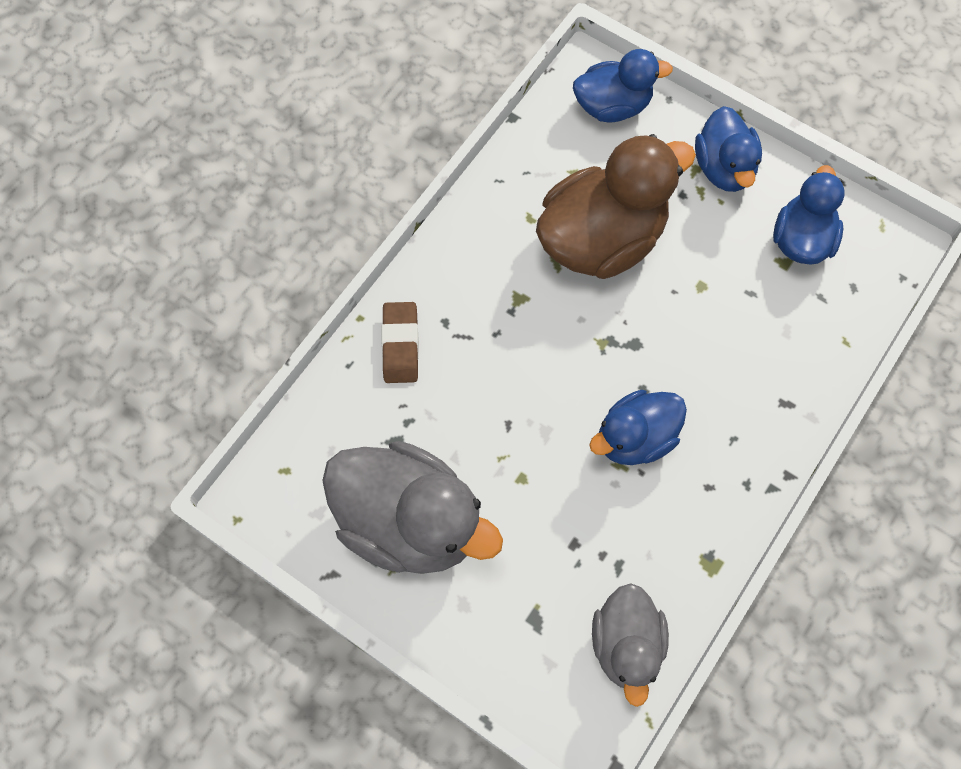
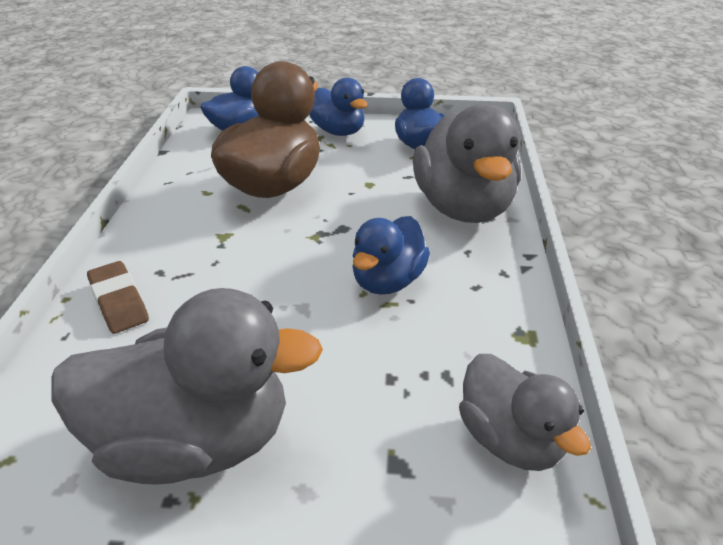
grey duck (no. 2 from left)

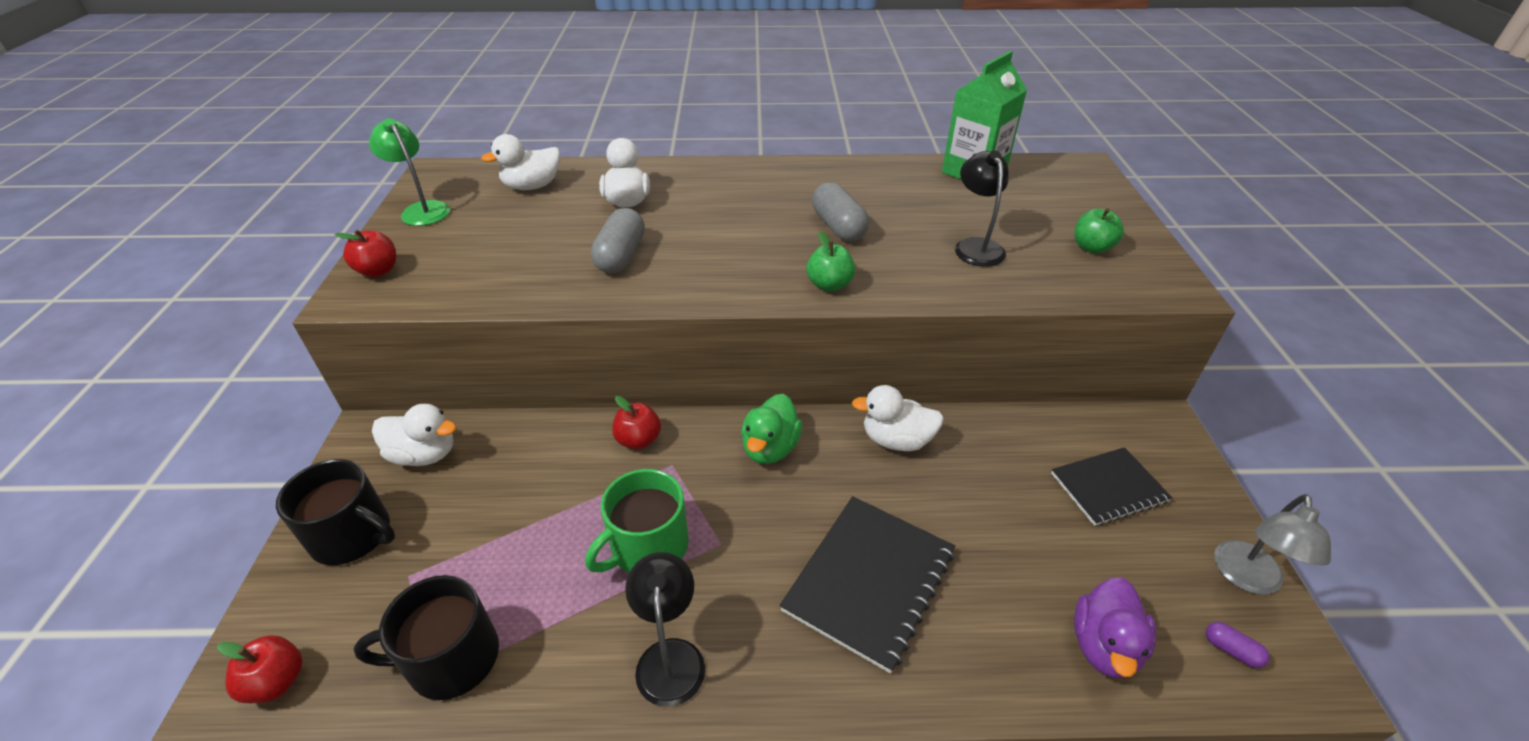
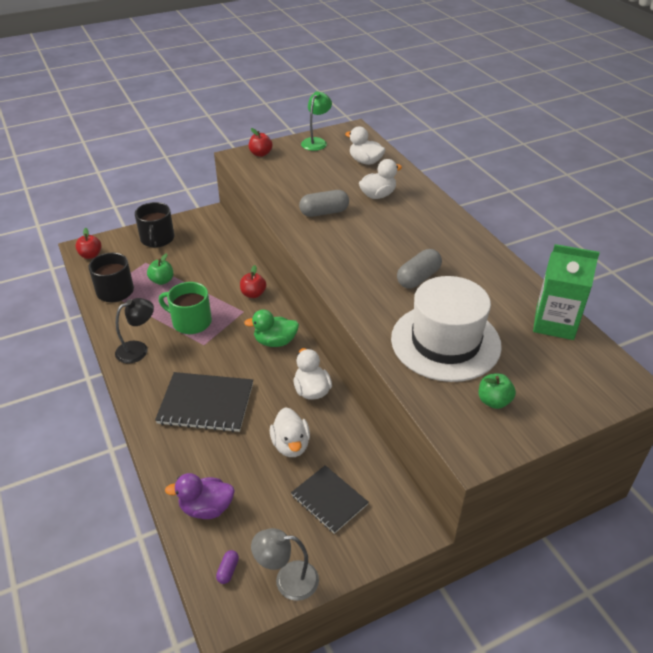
white duck (no. 1 from left)
green apple (no. 1 from left)
white hat

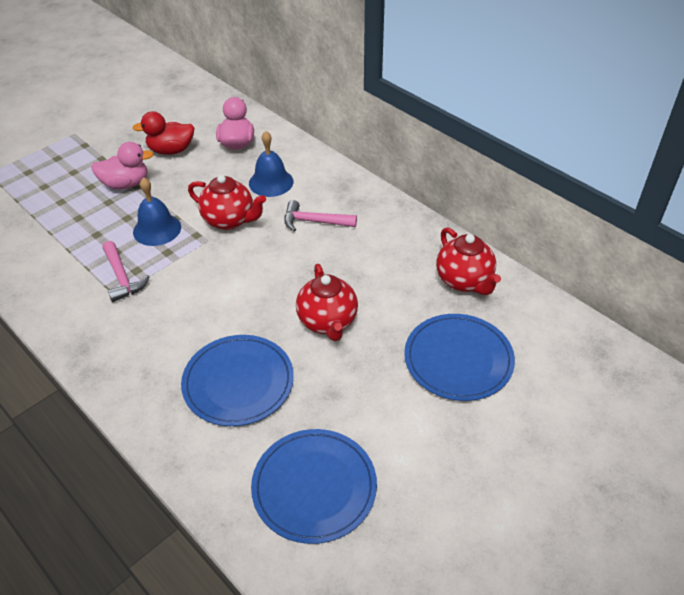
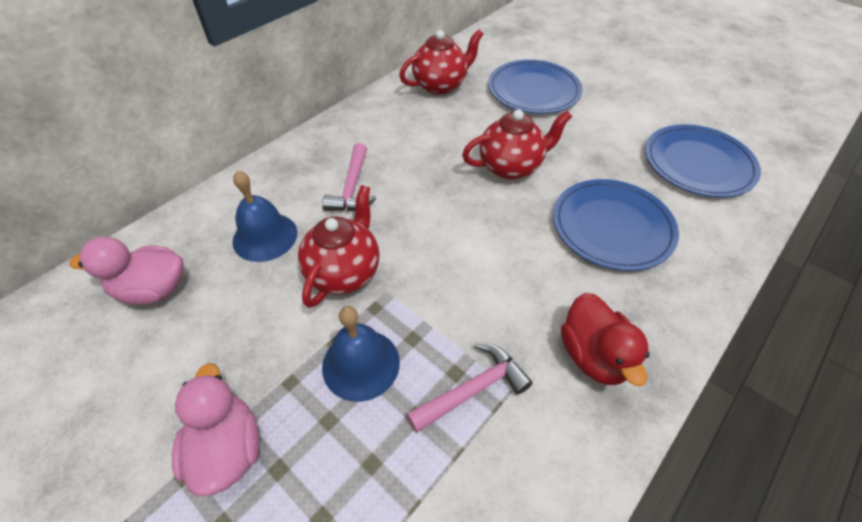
red duck

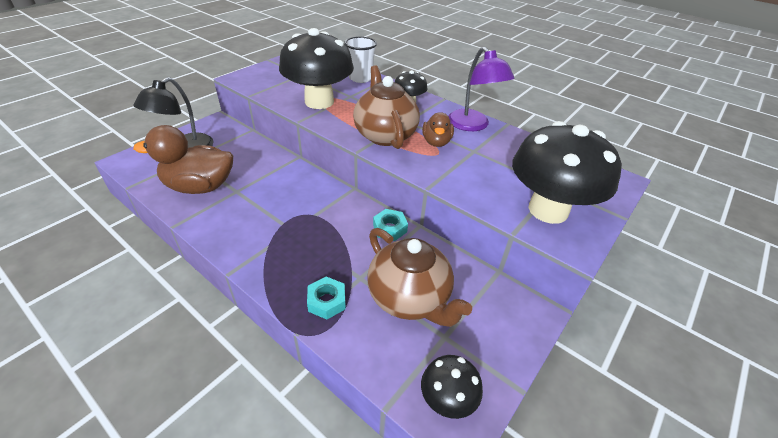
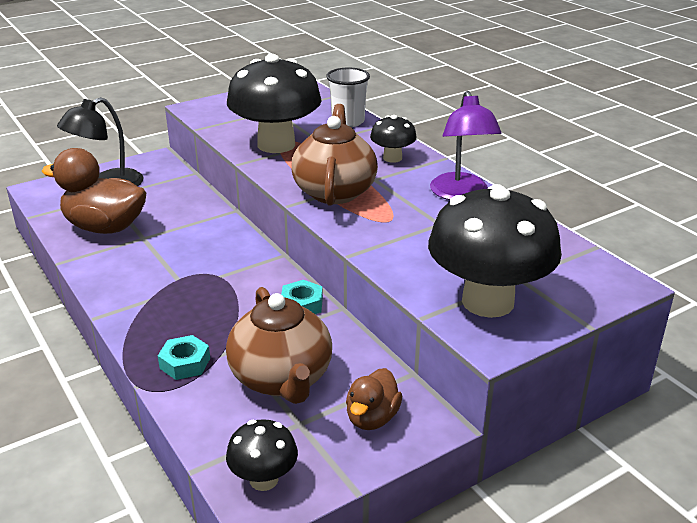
brown duck (no. 2 from left)

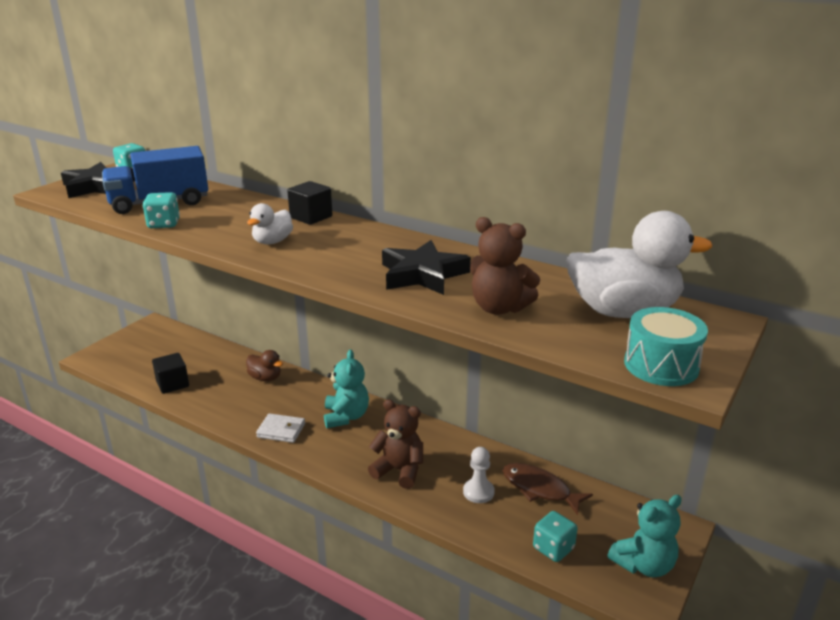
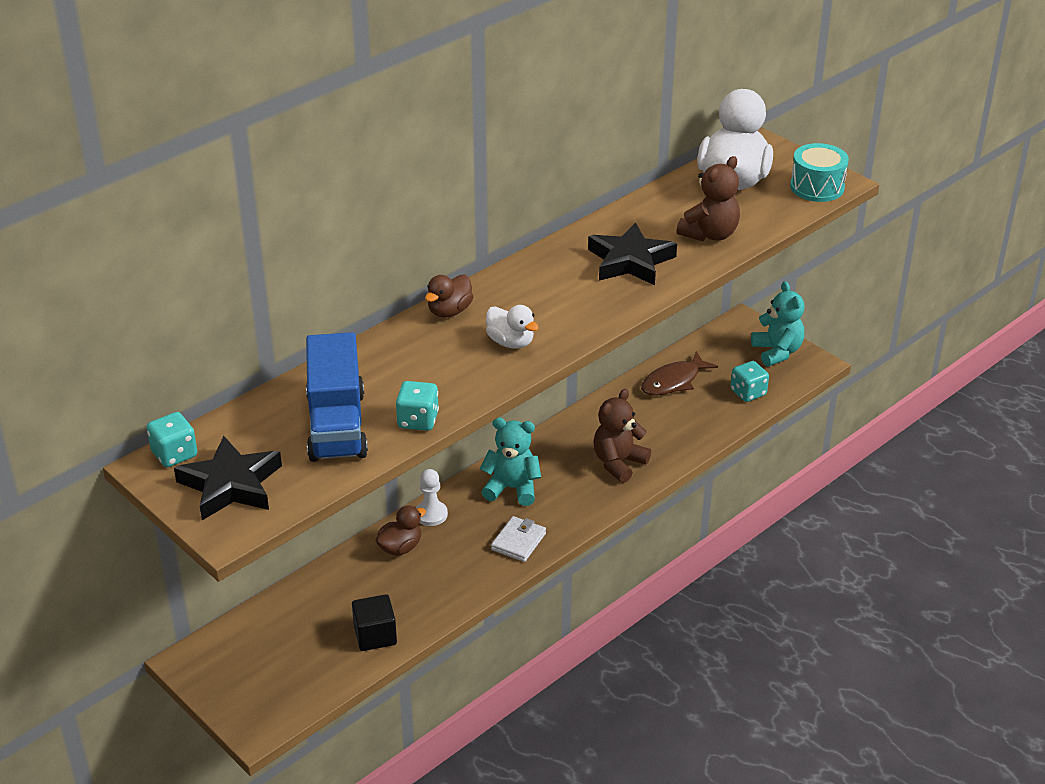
white pawn
brown duck (no. 2 from left)

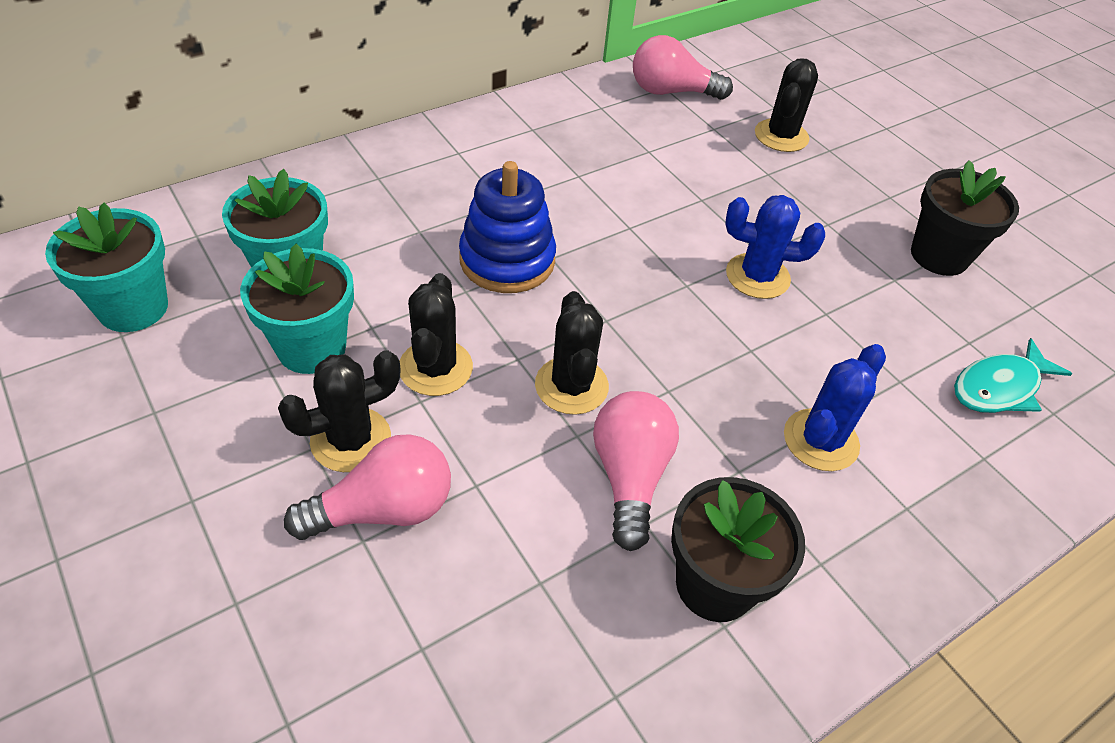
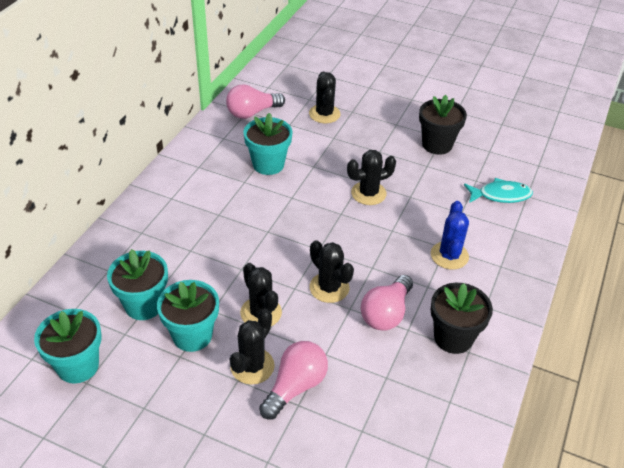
blue stacking toy
turquoise flower pot (no. 4 from left)
black cactus (no. 5 from left)
pink light bulb (no. 3 from left)
turquoise fish

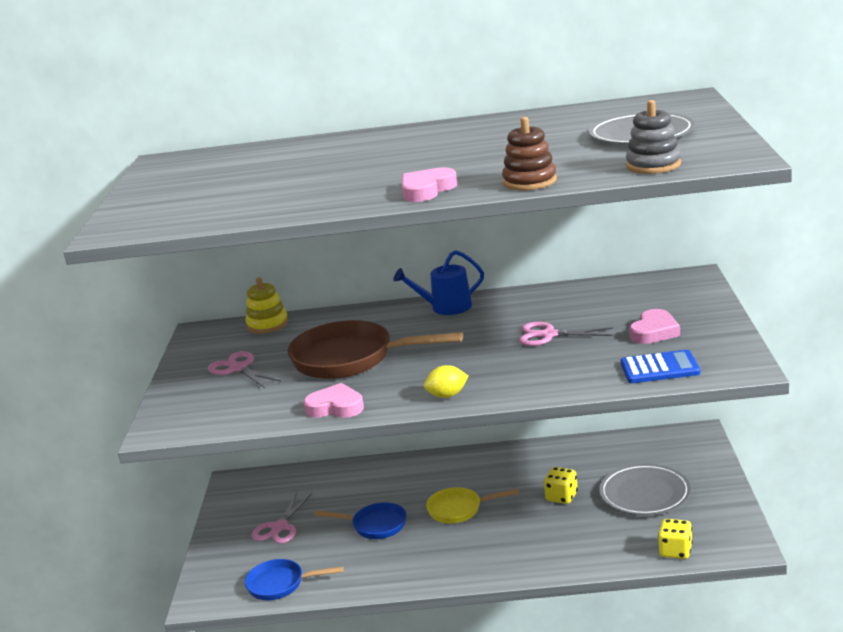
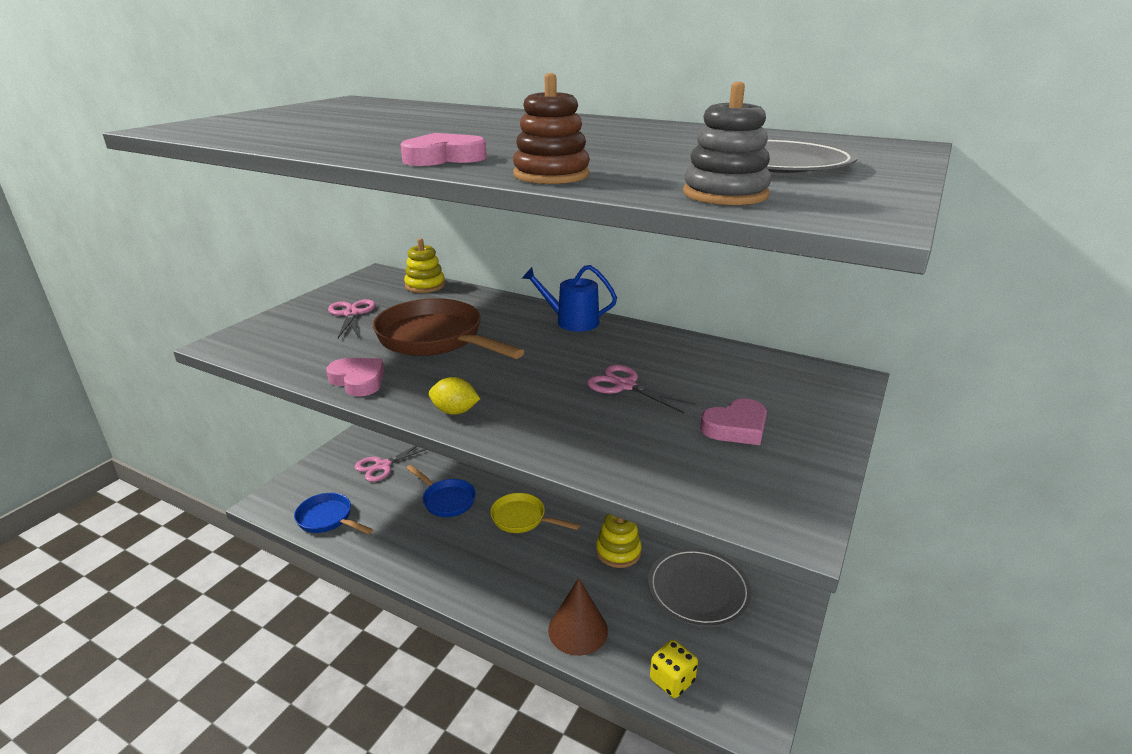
blue calculator
brown cone
yellow stacking toy (no. 2 from left)

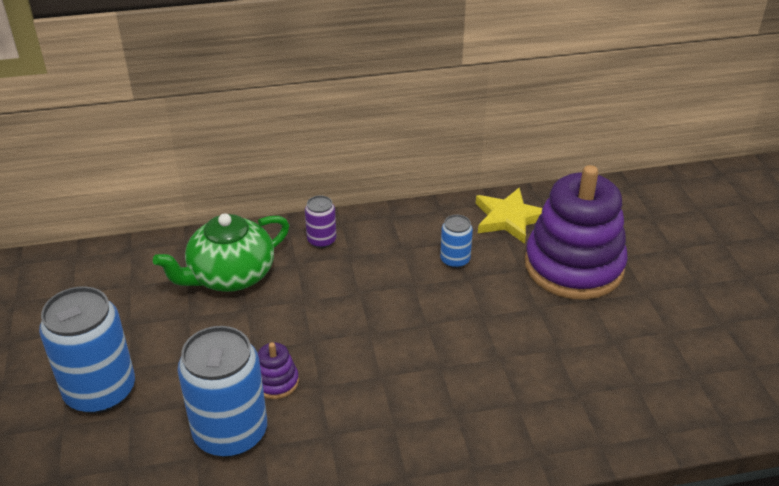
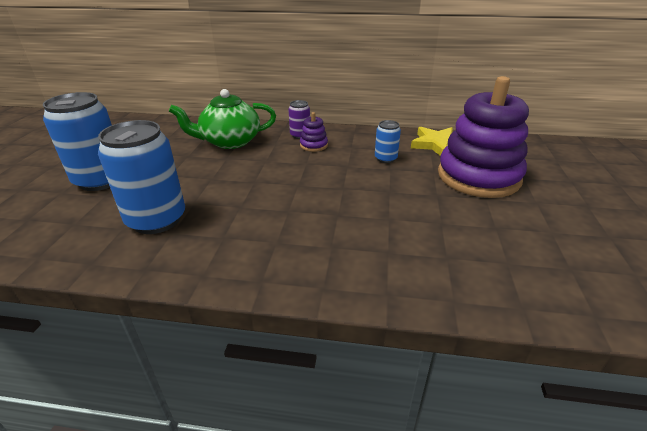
purple stacking toy (no. 1 from left)

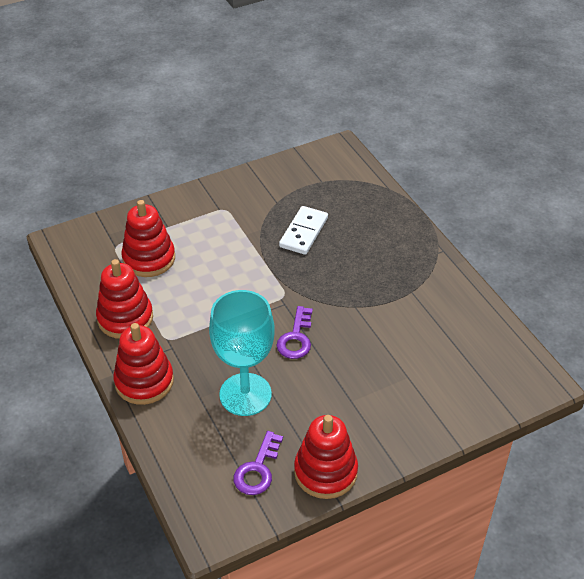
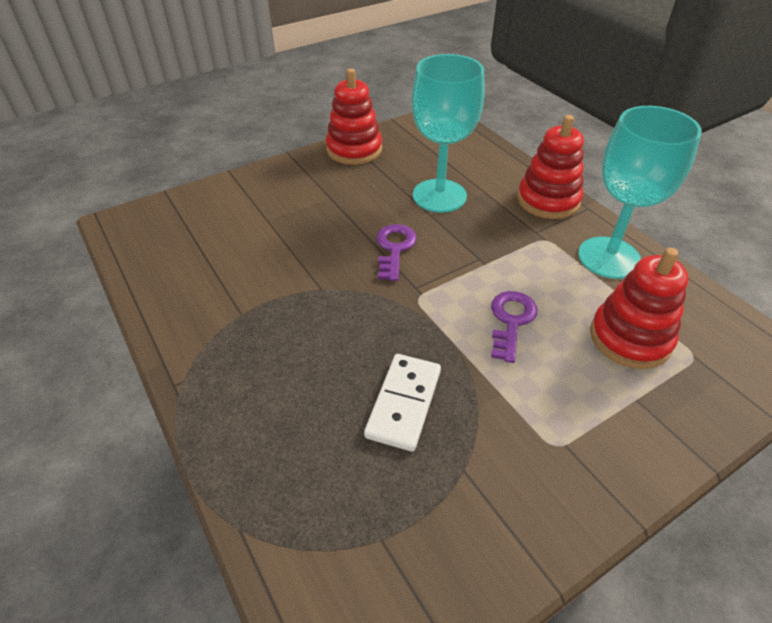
purple key (no. 2 from left)
turquoise goblet (no. 2 from left)

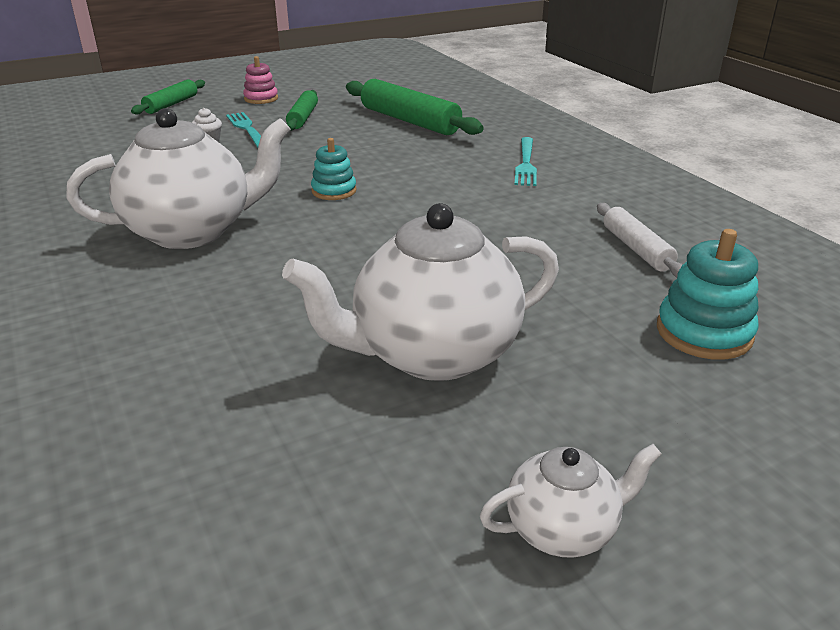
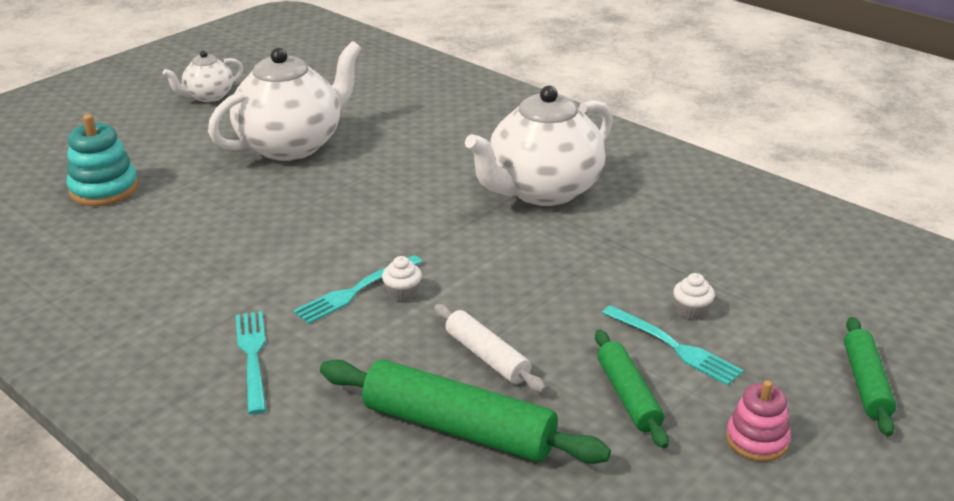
turquoise stacking toy (no. 1 from left in the first image)
turquoise fork (no. 2 from left)
white cupcake (no. 1 from left)
white rolling pin

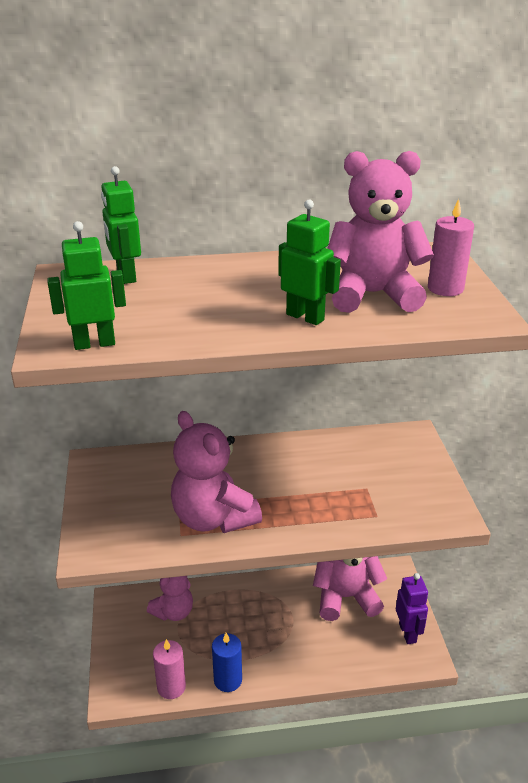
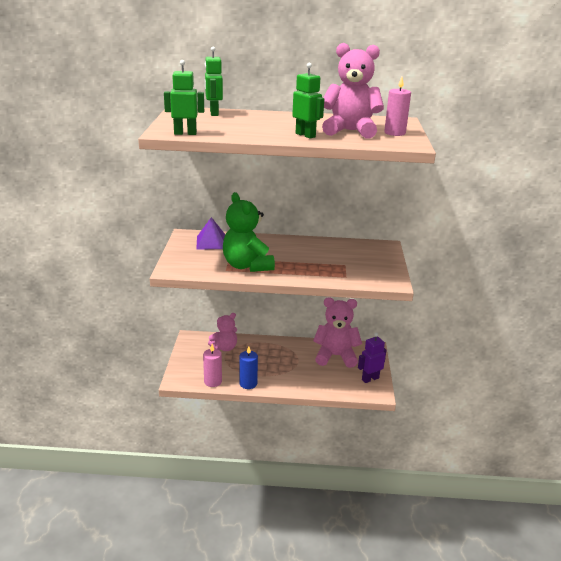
purple pyramid
green teddy bear
purple robot

